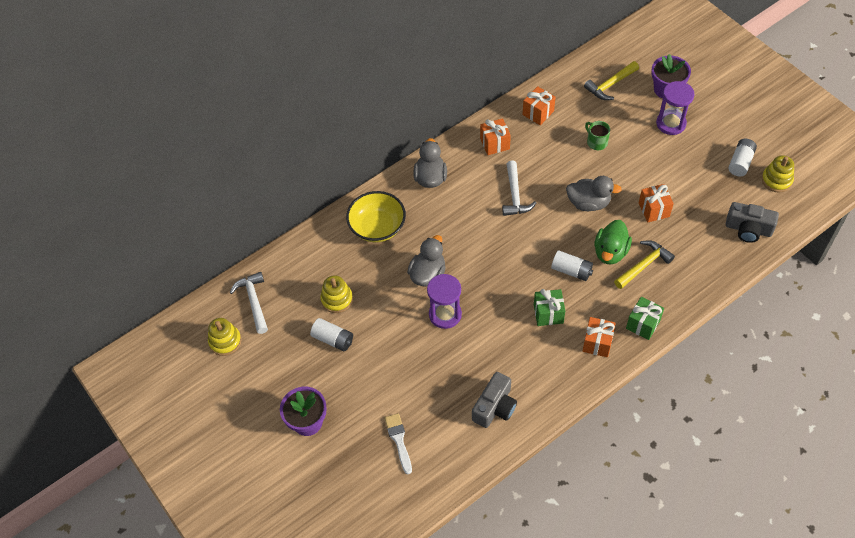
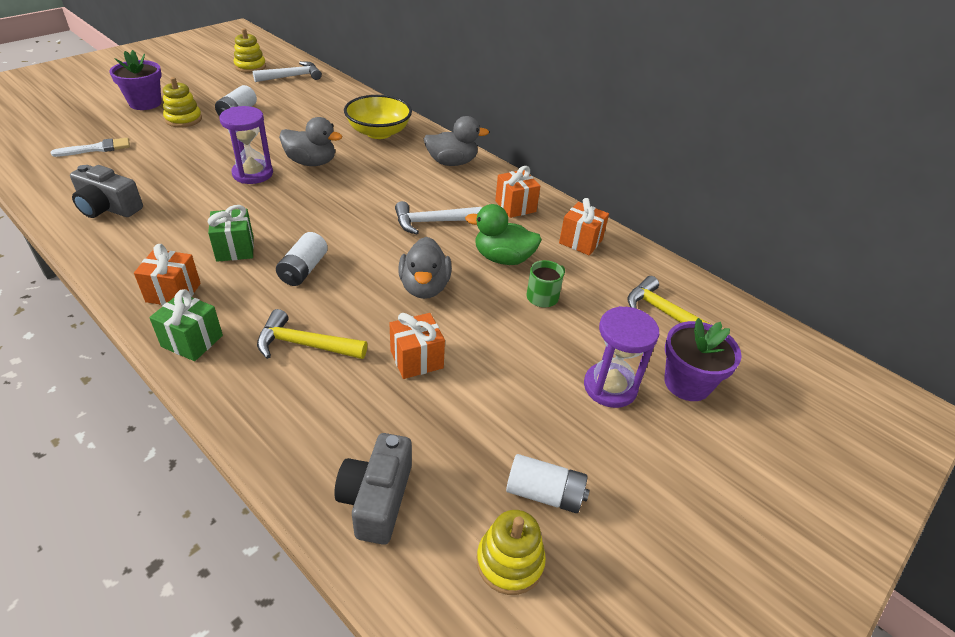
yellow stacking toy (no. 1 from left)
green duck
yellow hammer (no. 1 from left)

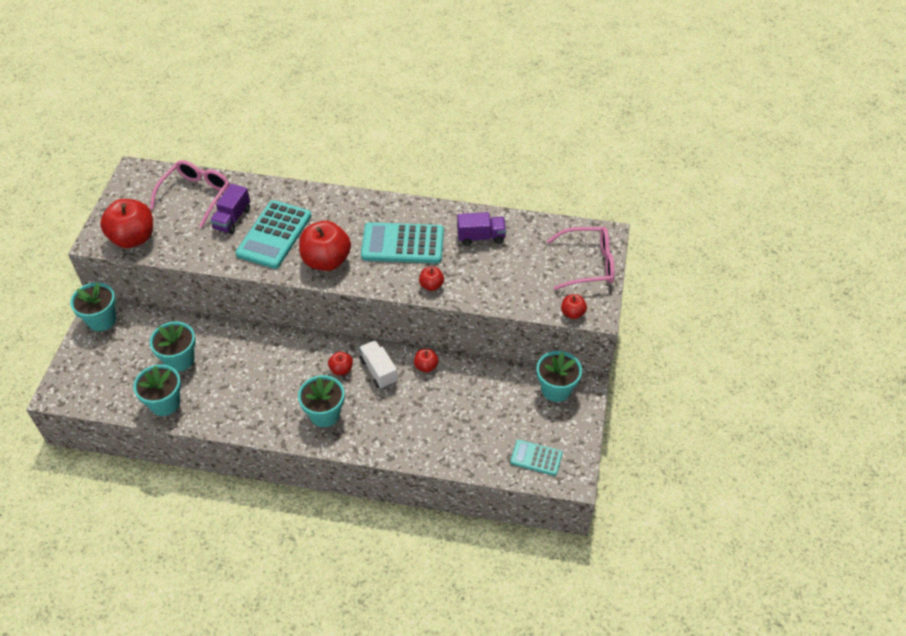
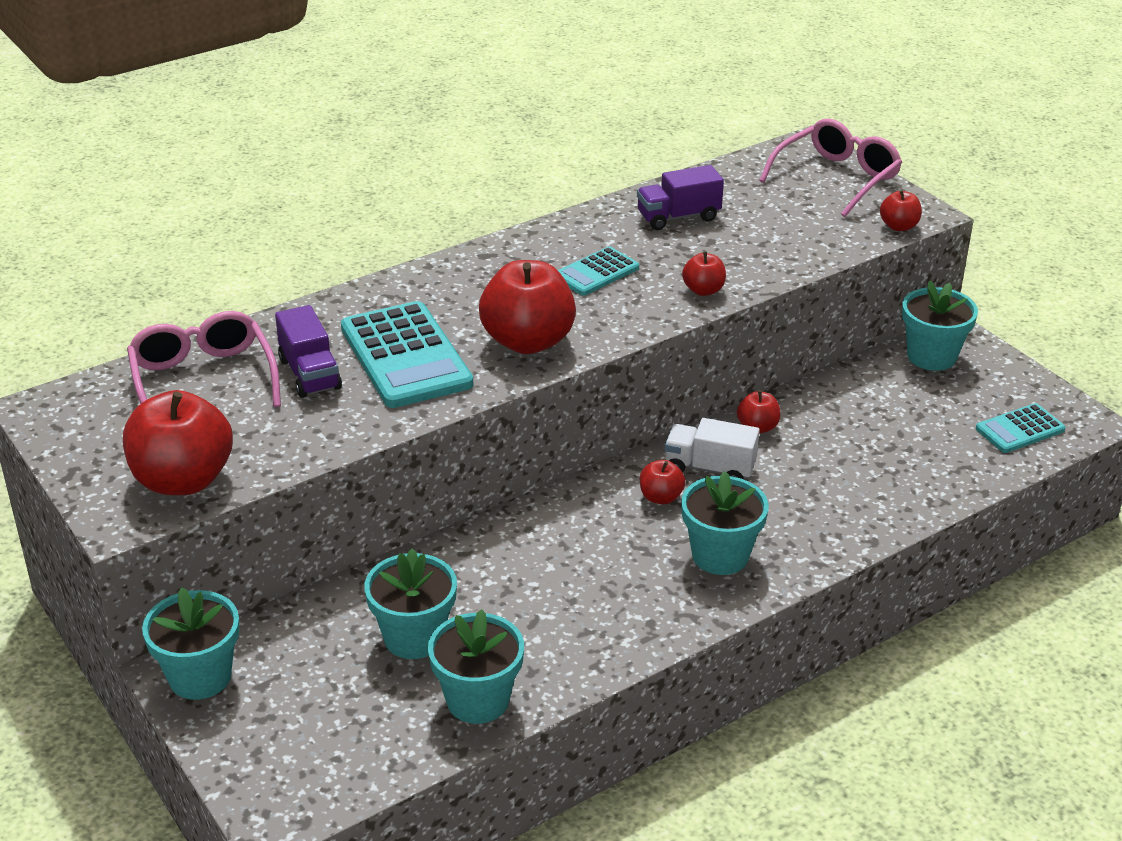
purple truck (no. 2 from left)
turquoise calculator (no. 2 from left)

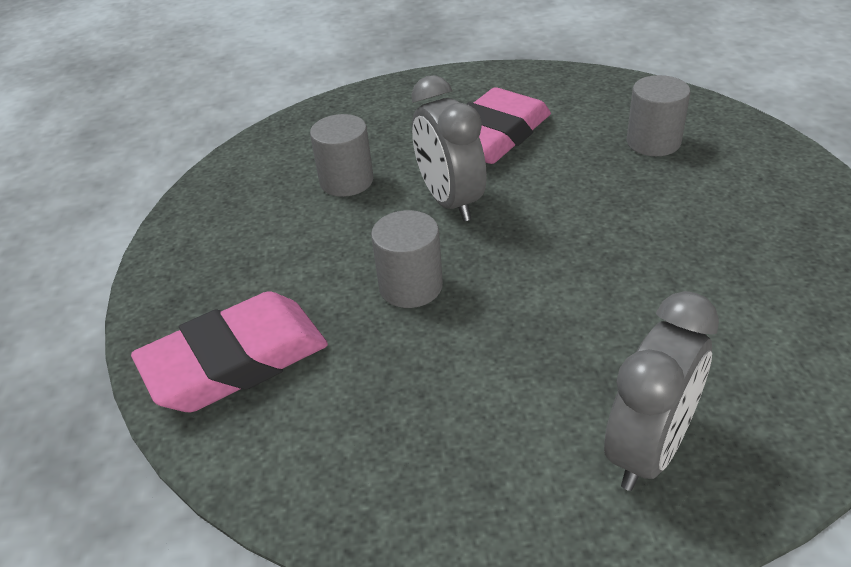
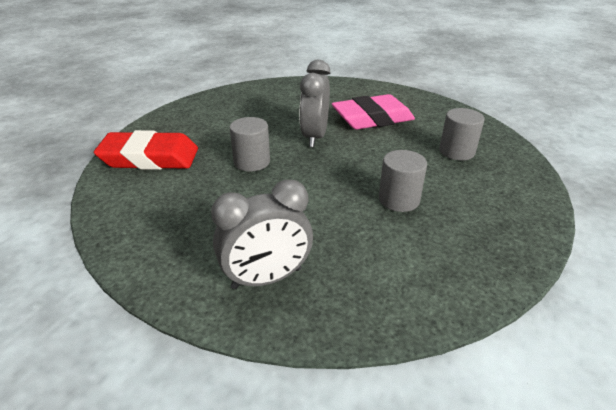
grey cylinder (no. 2 from left)
red eraser

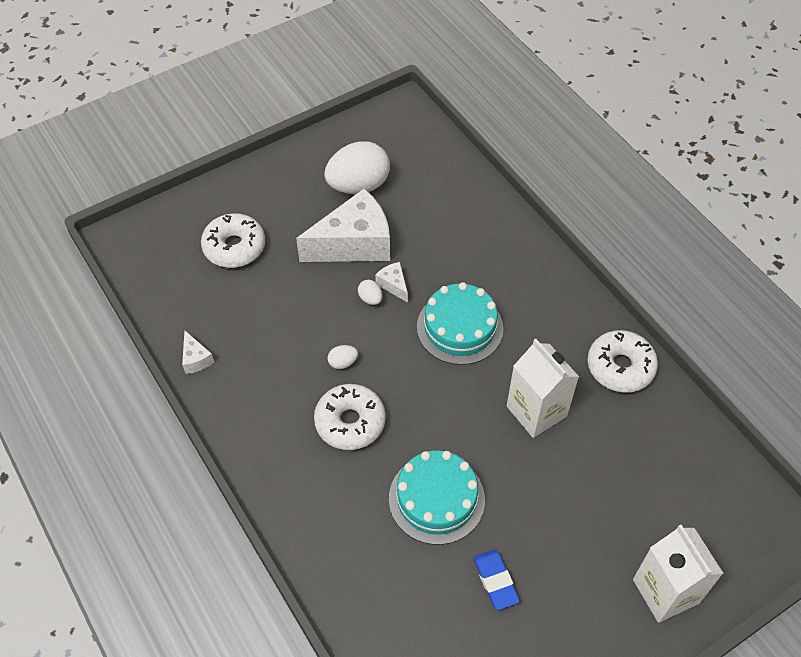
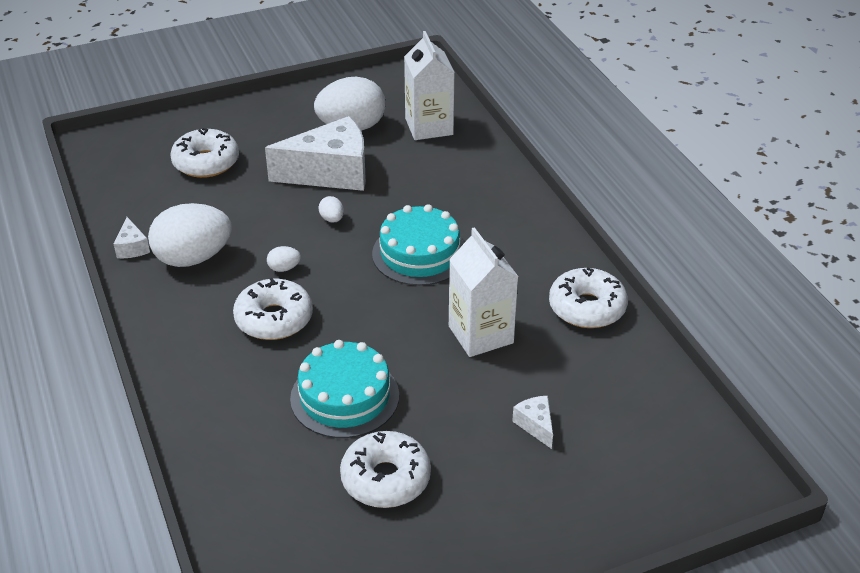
white egg (no. 1 from left)
white cheese (no. 3 from left)
white carton (no. 1 from left)
white donut (no. 3 from left)

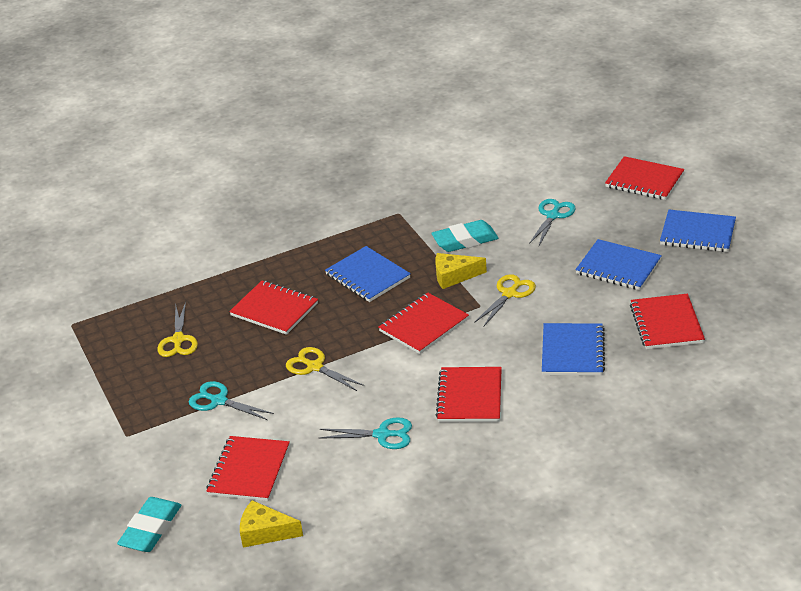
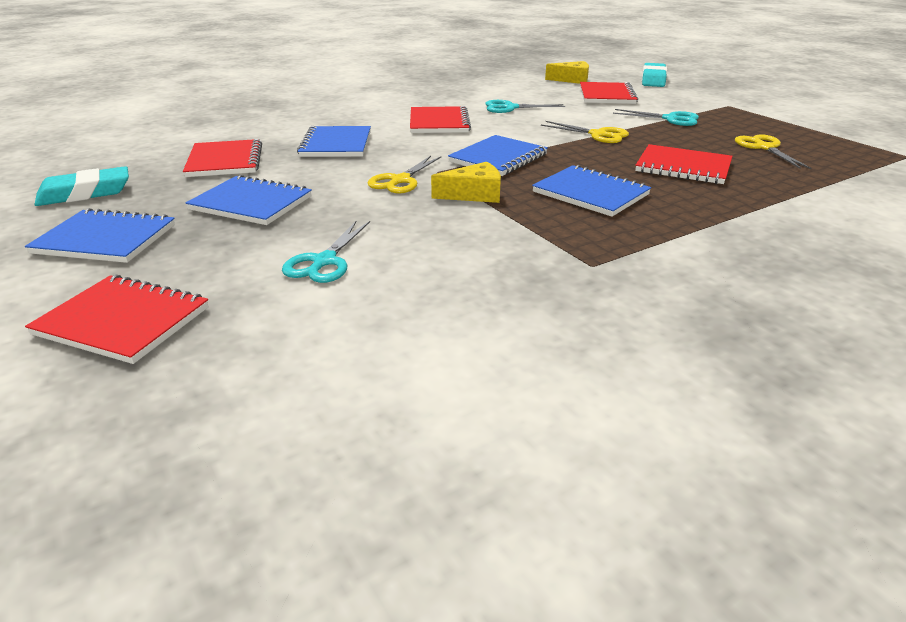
turquoise eraser (no. 1 from left)
blue notebook (no. 4 from left)

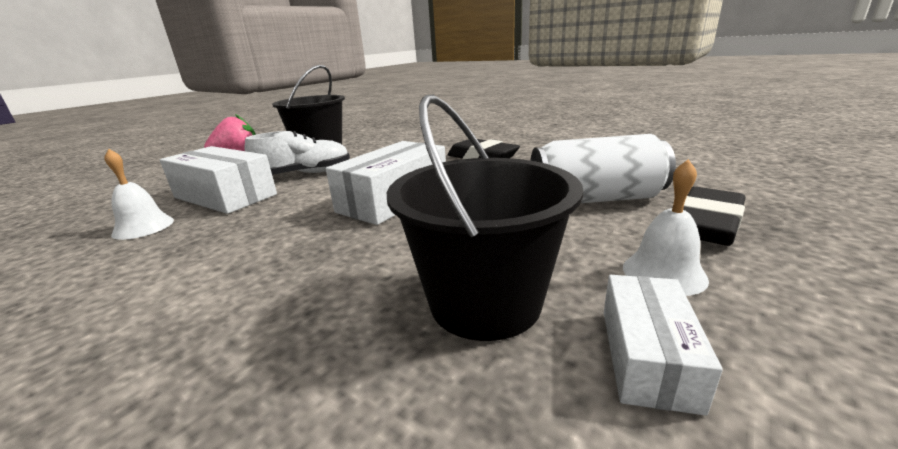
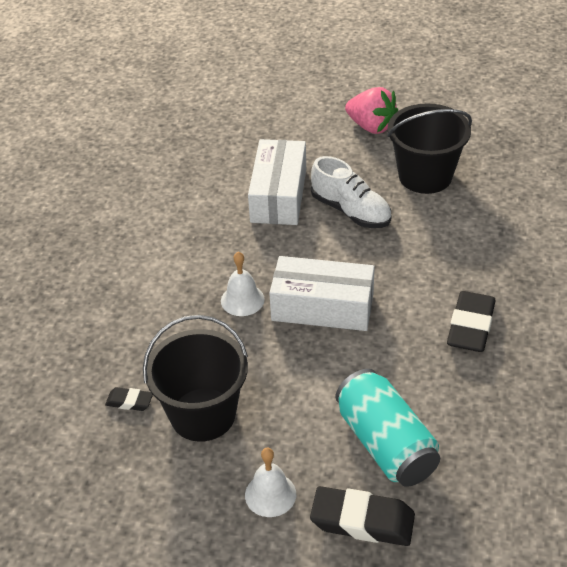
white box (no. 3 from left in the first image)
black eraser (no. 1 from left)
white bell (no. 1 from left)
turquoise can

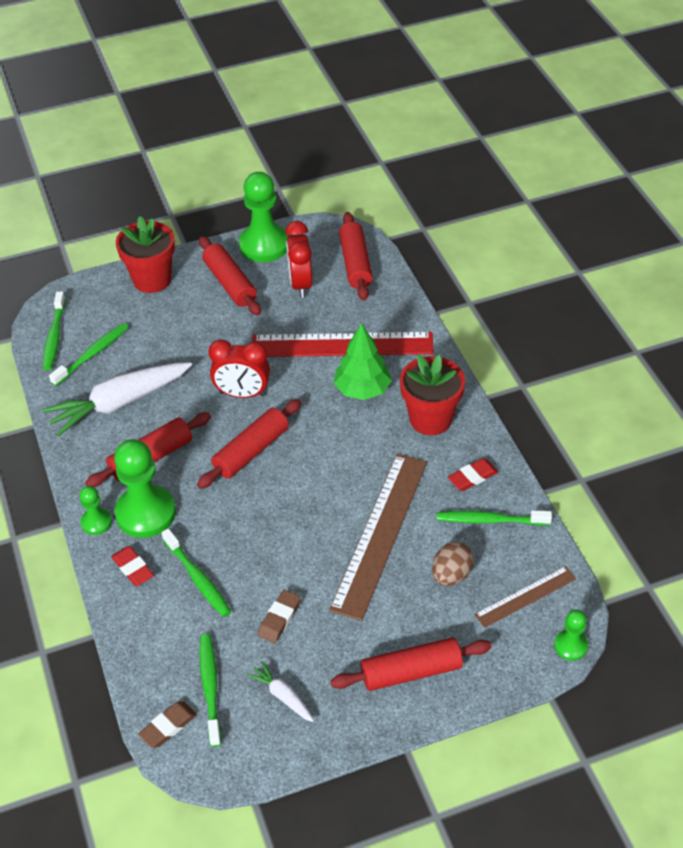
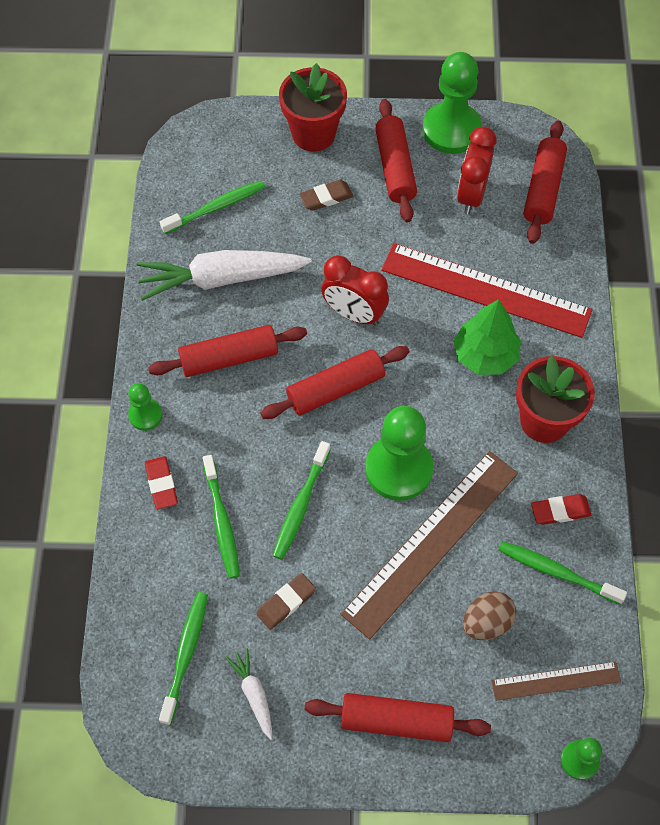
green toothbrush (no. 4 from left)
green pawn (no. 2 from left)
brown eraser (no. 2 from left)

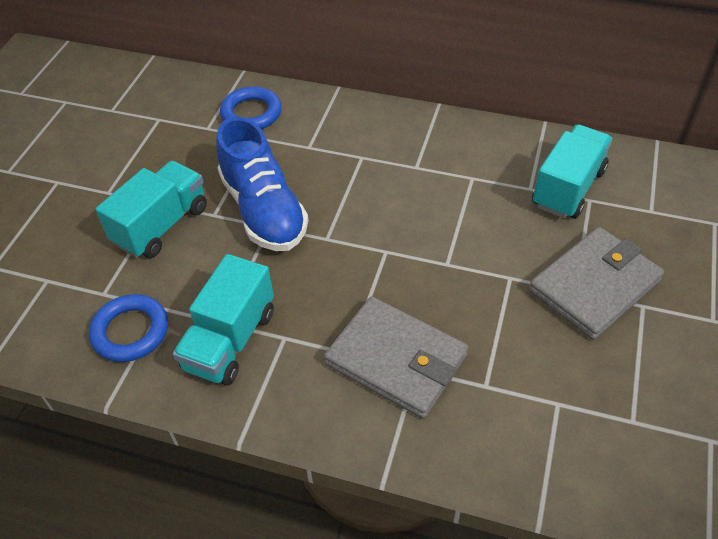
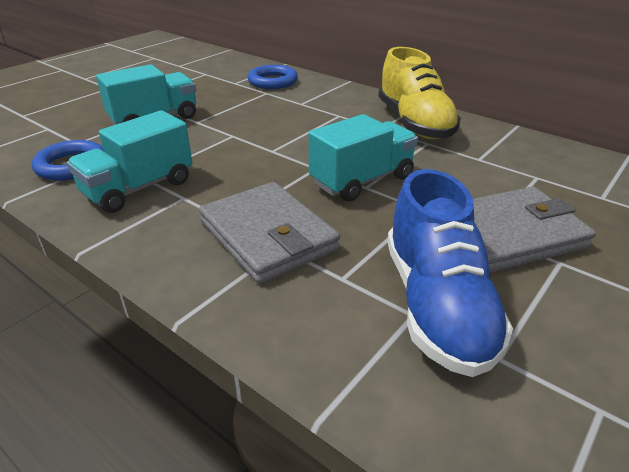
yellow shoe
blue shoe
turquoise truck (no. 3 from left)

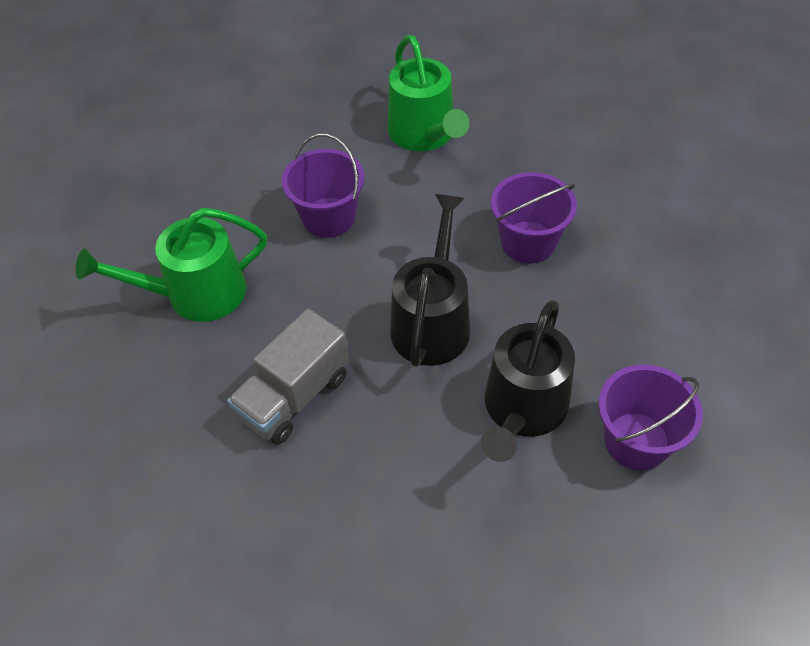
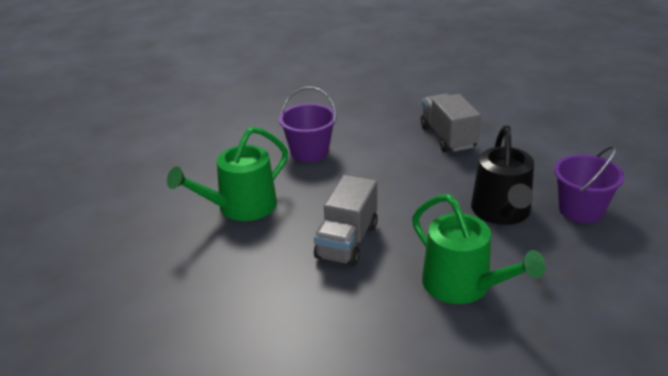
black watering can (no. 1 from left in the first image)
green watering can (no. 2 from left)
grey truck (no. 2 from left)

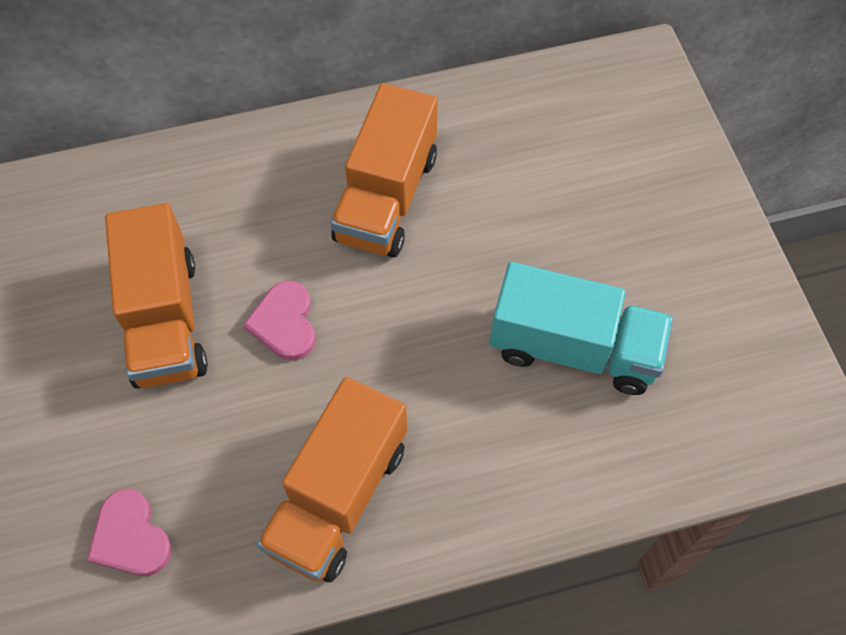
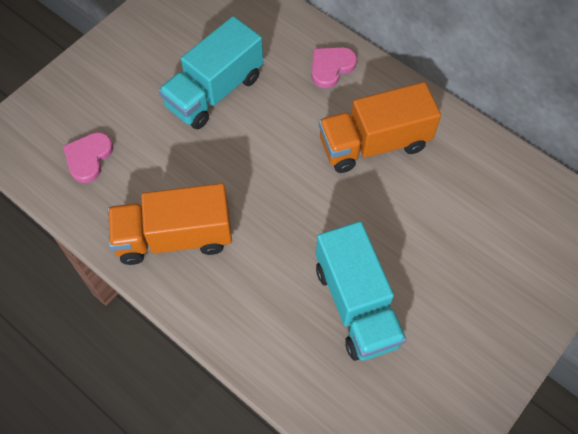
pink heart (no. 2 from left)
turquoise truck (no. 1 from left)

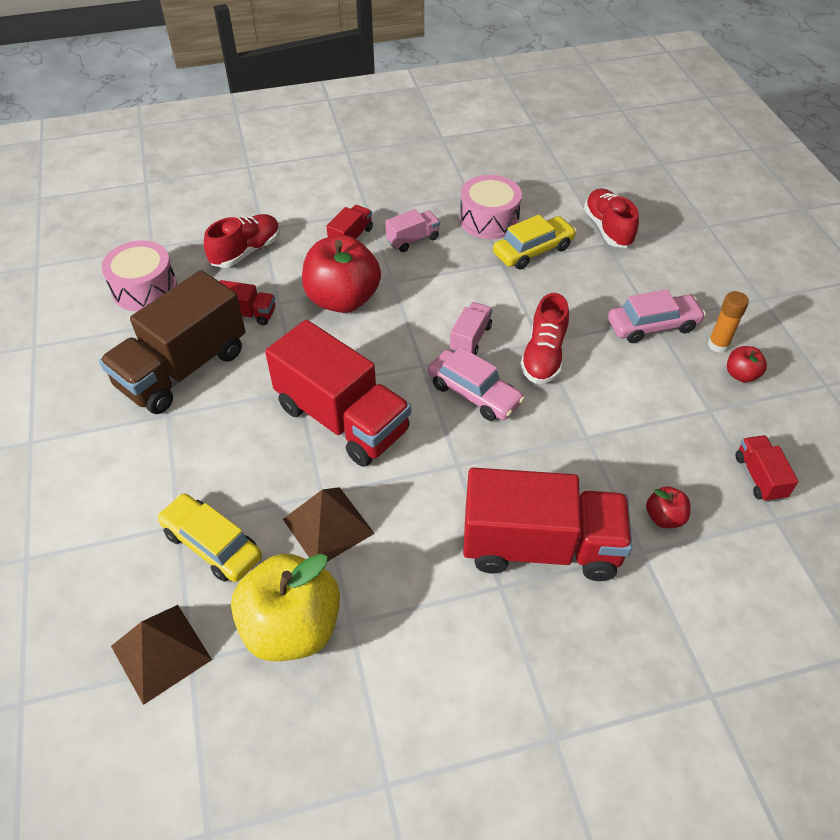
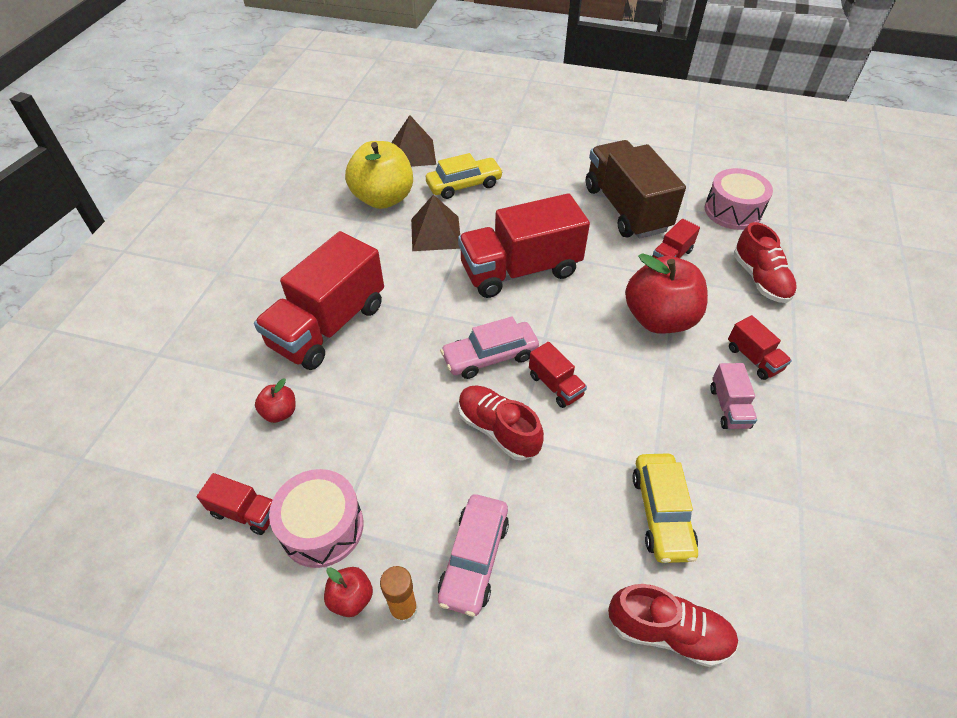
pink drum (no. 1 from left)
red truck (no. 4 from left)

